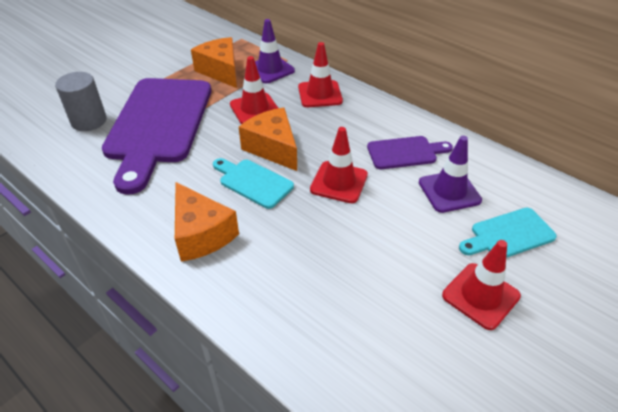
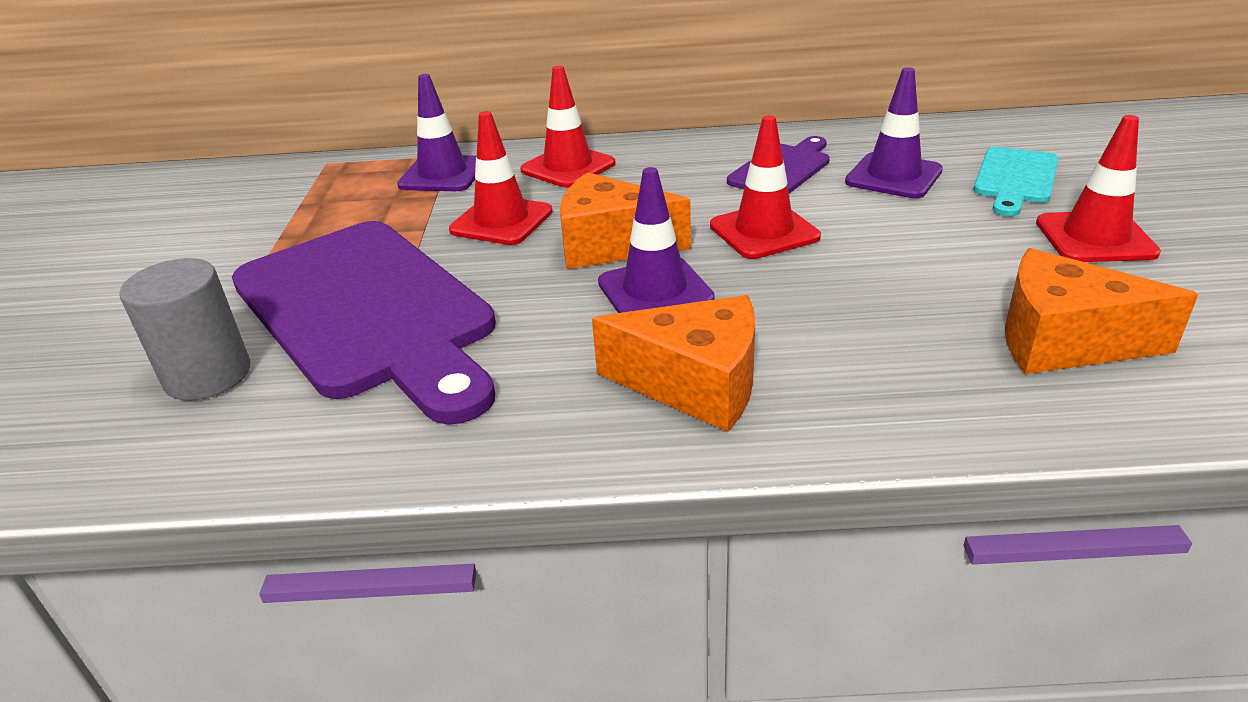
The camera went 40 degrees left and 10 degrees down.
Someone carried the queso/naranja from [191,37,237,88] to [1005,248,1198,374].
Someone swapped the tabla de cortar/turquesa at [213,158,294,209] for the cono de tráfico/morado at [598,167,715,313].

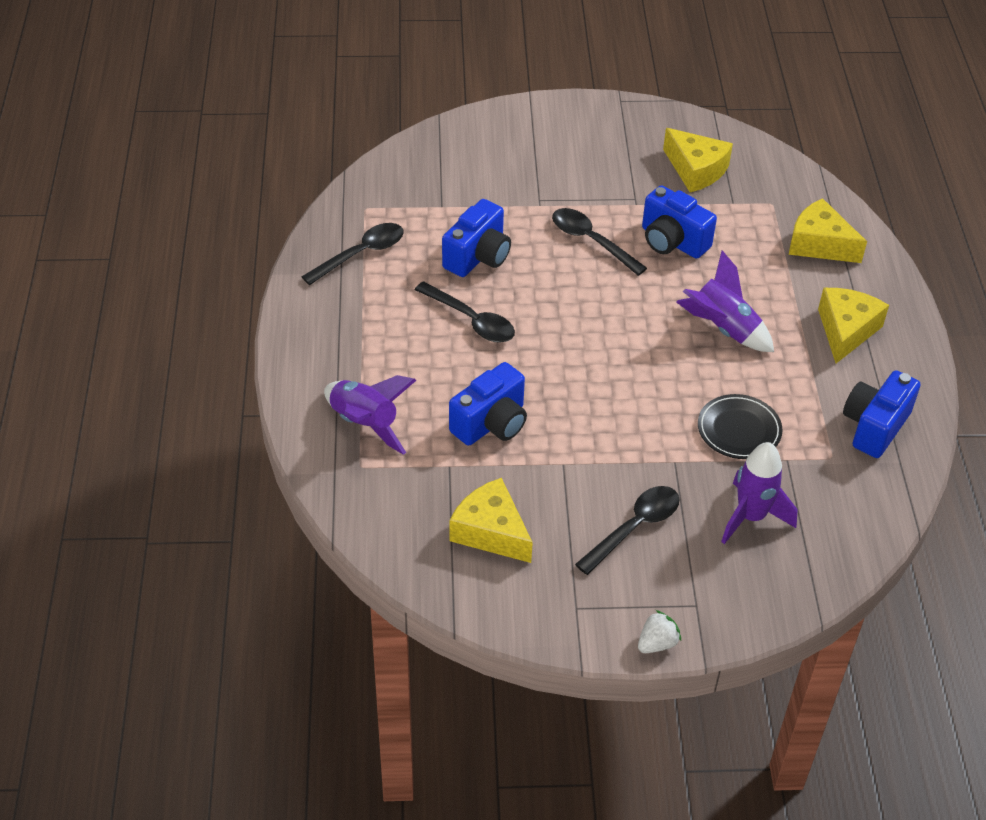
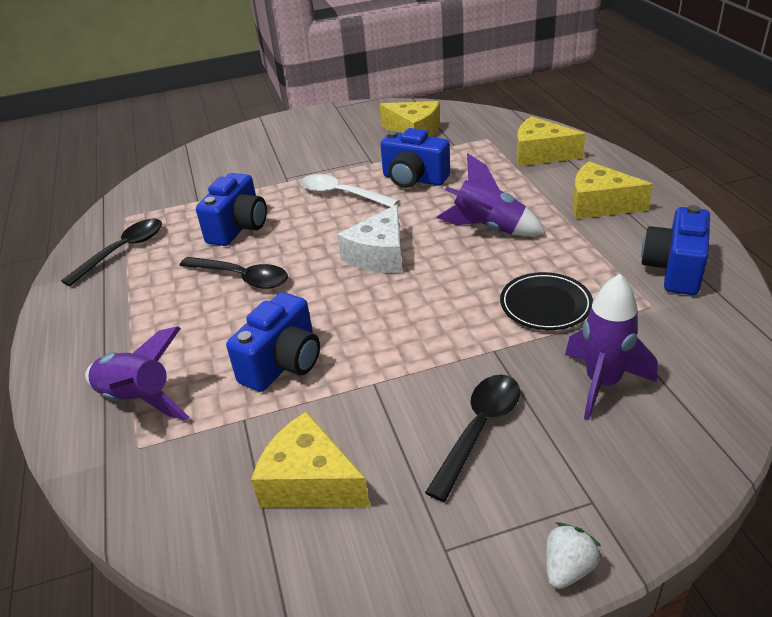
The camera went 10 degrees left and 10 degrees down.
Someone put down the queso/blanco at [337,204,402,273].
Someone repainted the cuchara/negro at [552,208,647,276], which became the cuchara/blanco at [300,174,399,207].
Someone rotated the queso/amarillo at [818,288,889,363] by 75 degrees counterclockwise.

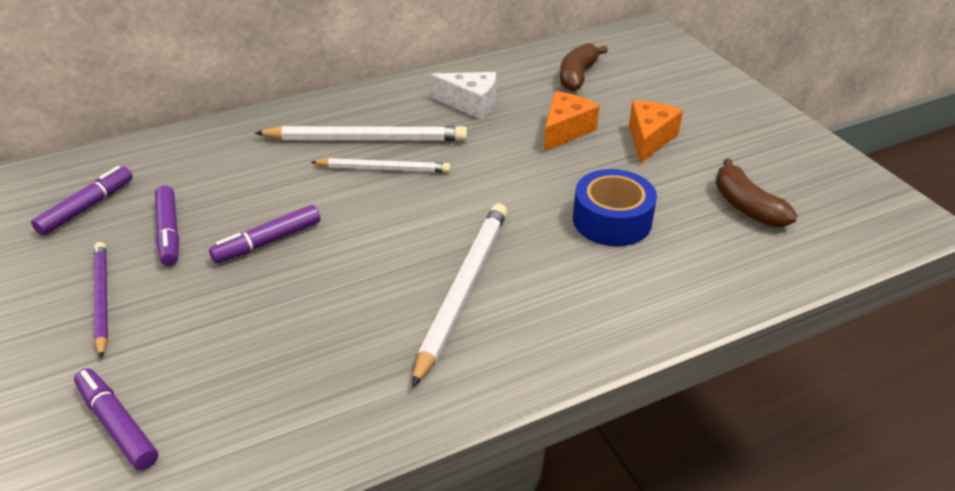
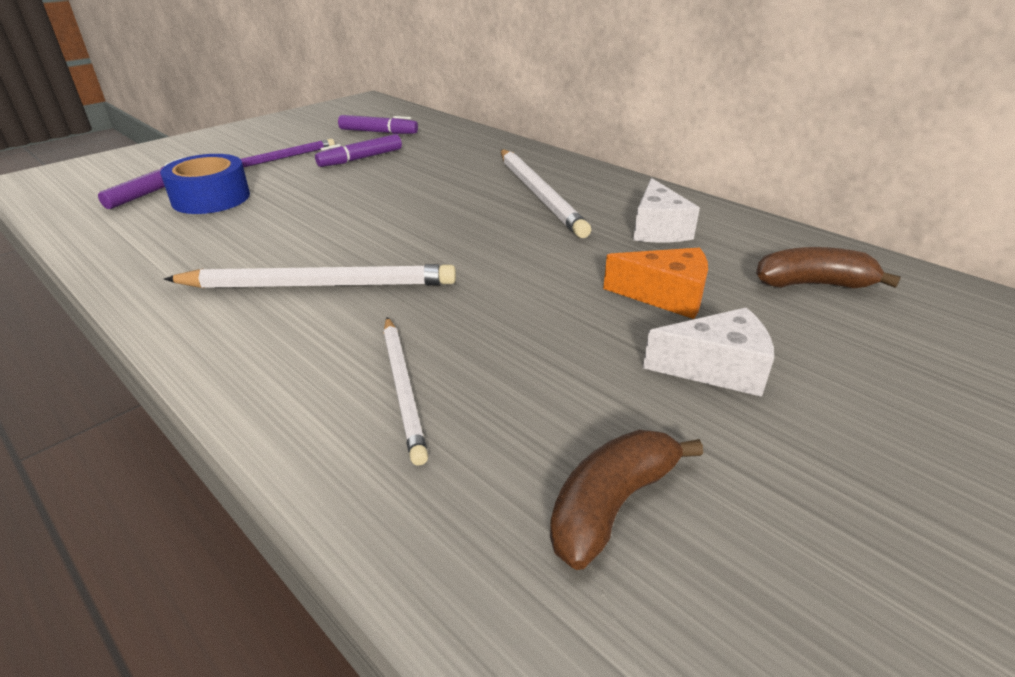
The camera went 70 degrees right and 5 degrees down.
Someone took away the rotulador/morado at [209,205,320,263].
Someone carried the lápiz/blanco from [311,158,451,173] to [384,317,428,465].
Someone carried the cinta adhesiva/azul from [573,169,657,246] to [160,154,250,214].
Someone repainted the queso/naranja at [629,101,683,164], which became the queso/blanco at [643,307,774,397].

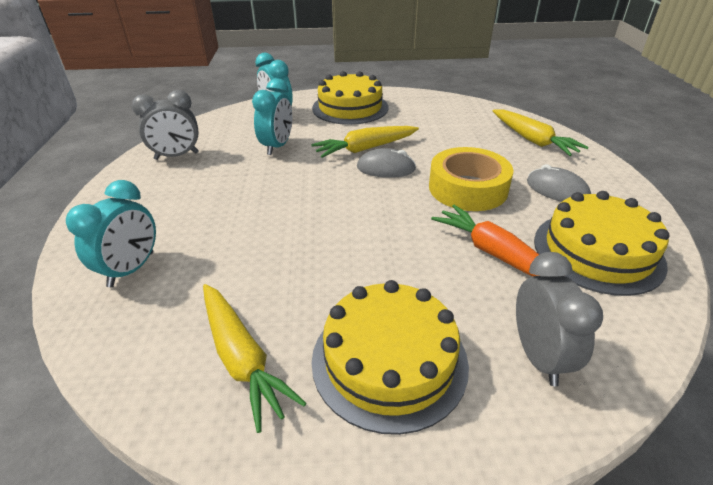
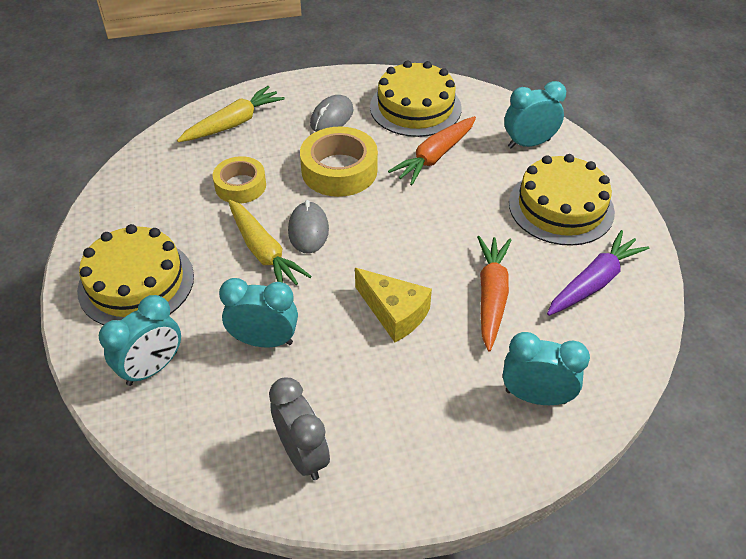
The camera went 100 degrees left and 10 degrees up.
Someone put down the cinta adhesiva/amarillo at [213,156,266,204].
Someone put down the queso/amarillo at [355,268,432,342].
Someone put down the zanahoria/naranja at [477,236,511,352].
Someone repainted the zanahoria/amarillo at [203,284,307,433], which became the zanahoria/morado at [547,230,649,316].
Someone repainted the despertador/gris at [516,252,603,386], which became the despertador/turquesa at [504,81,566,148].

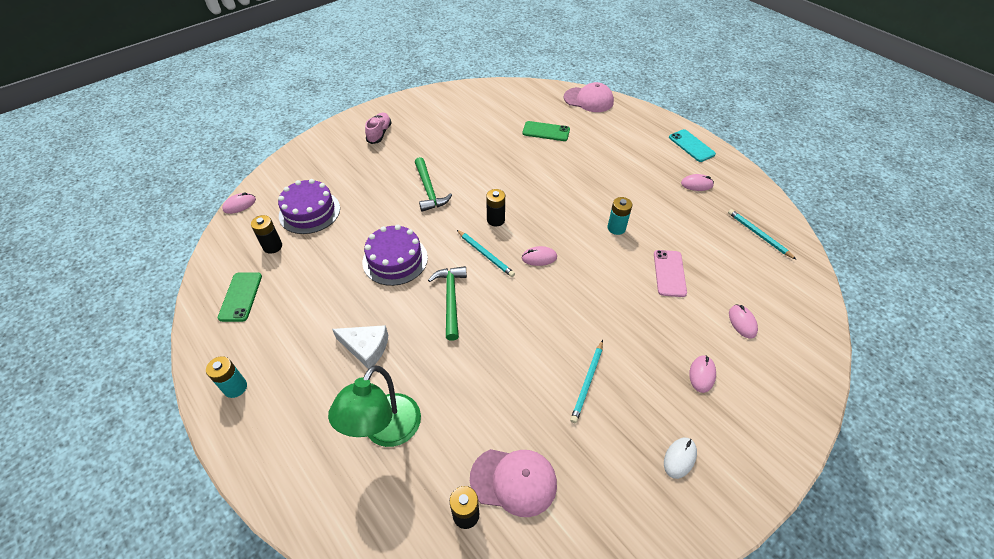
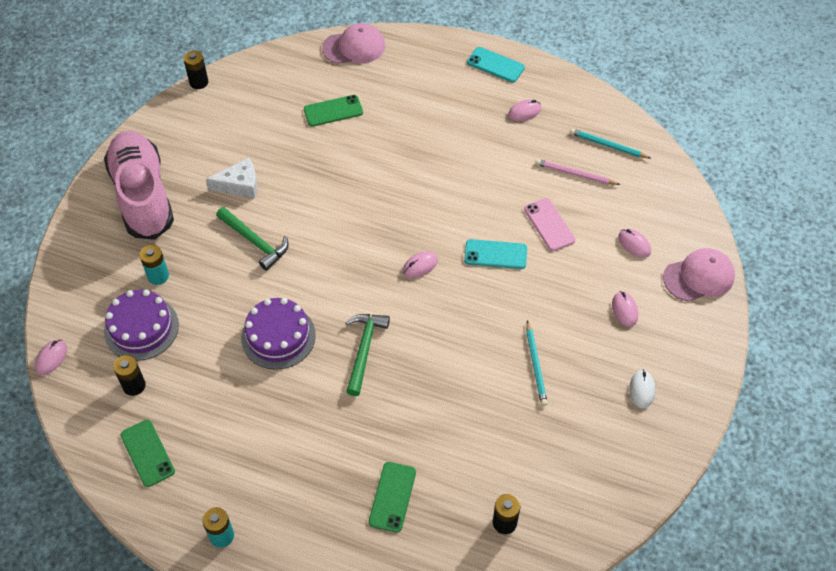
The camera went 30 degrees left and 5 degrees up.
Someone took away the lápiz/turquesa at [457,230,515,277].
Someone put down the móvil/turquesa at [464,239,527,269].
Someone put down the lápiz/rosa at [535,159,621,185].
Someone carried the queso/blanco from [332,325,388,369] to [206,158,257,198].
Someone carried the gorra/rosa from [470,449,557,517] to [663,248,735,302].
Someone carried the pila/negro from [486,189,505,227] to [183,50,208,89].
Someone carried the pila/turquesa from [608,197,632,235] to [140,245,169,285].
Someone swapped the lámpara/verde at [328,365,421,447] for the móvil/verde at [369,462,416,533].
Someone rotated the martillo/verde at [428,266,467,341] by 45 degrees clockwise.
Someone scaled the zapato/rosa at [365,113,391,144] by 2.30.

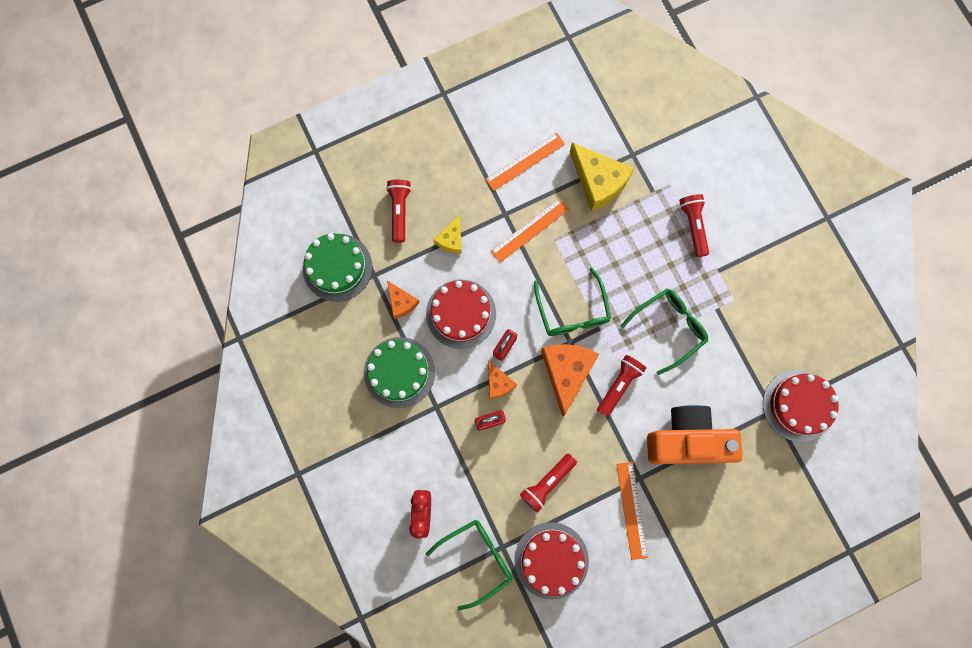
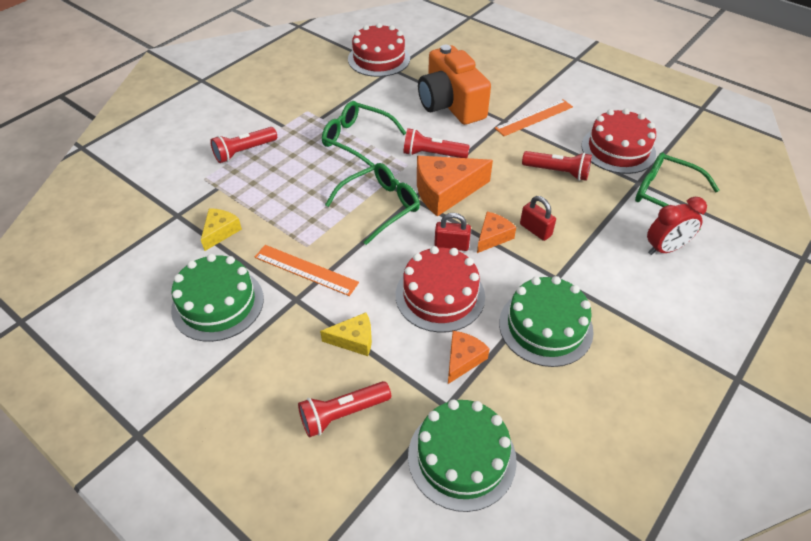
The camera went 115 degrees left and 30 degrees down.
Someone swapped the regla/naranja at [485,133,565,191] for the tarta/verde at [171,254,264,342].
Someone scaled the queso/amarillo at [570,142,634,211] by 0.54.

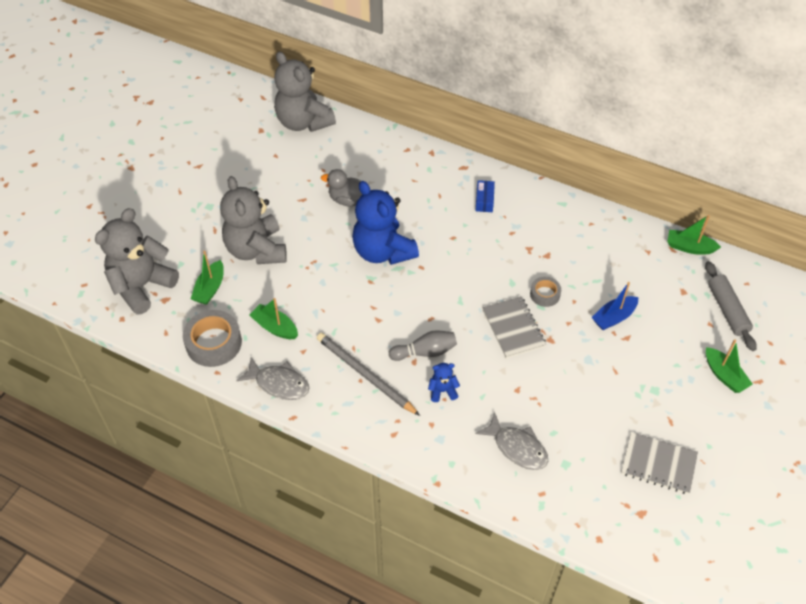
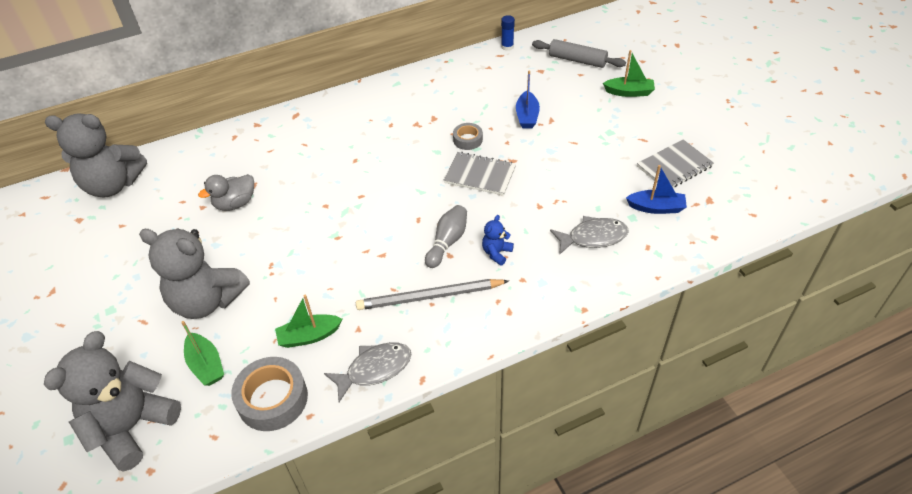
The camera went 50 degrees left and 5 degrees down.
Someone took away the osito/azul at [352,181,419,265].
Someone took away the caja/azul at [476,180,495,212].
Someone put down the barco/azul at [626,165,687,214].
Someone swapped the barco/verde at [667,215,721,255] for the barra de pegamento/azul at [501,15,515,51].
Someone rotated the osito/gris at [95,208,179,315] by 45 degrees clockwise.

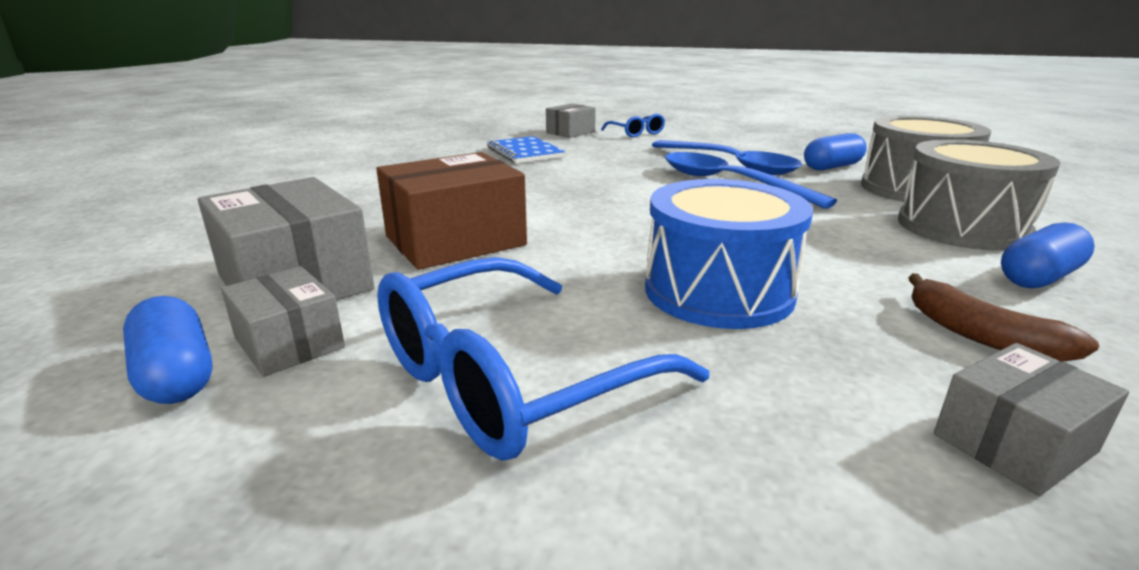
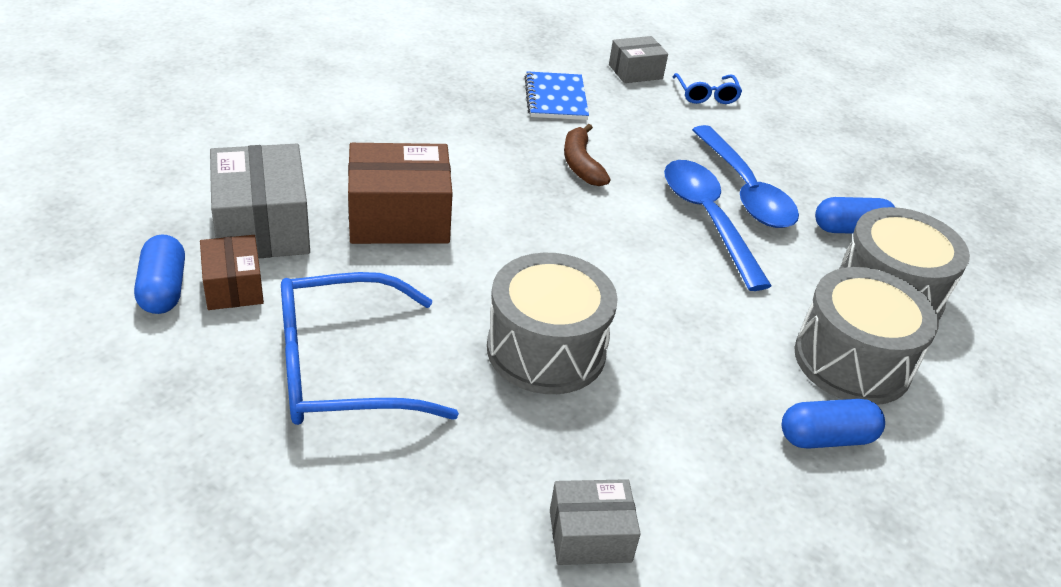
The camera went 20 degrees right and 15 degrees up.
Someone carried the plátano/marrón from [908,273,1099,361] to [564,124,610,186].
Someone repainted the caja/gris at [221,266,345,377], which became the caja/marrón at [200,235,264,310].
Someone repainted the tambor/azul at [645,179,813,329], which became the tambor/gris at [487,253,618,394].

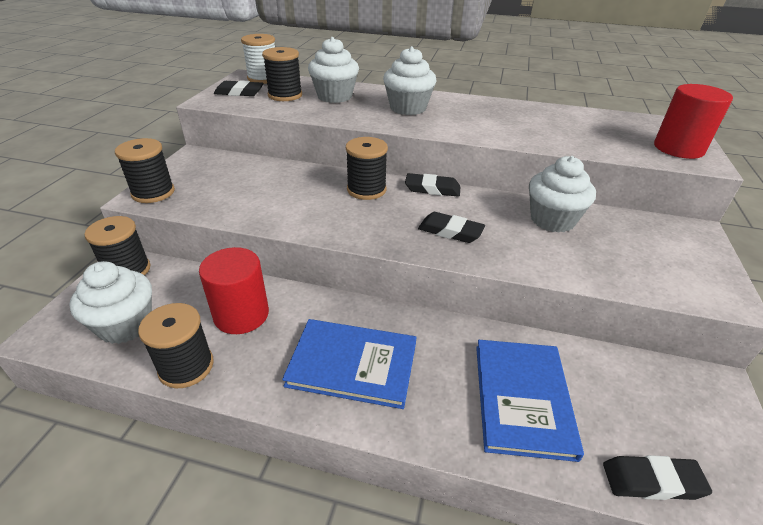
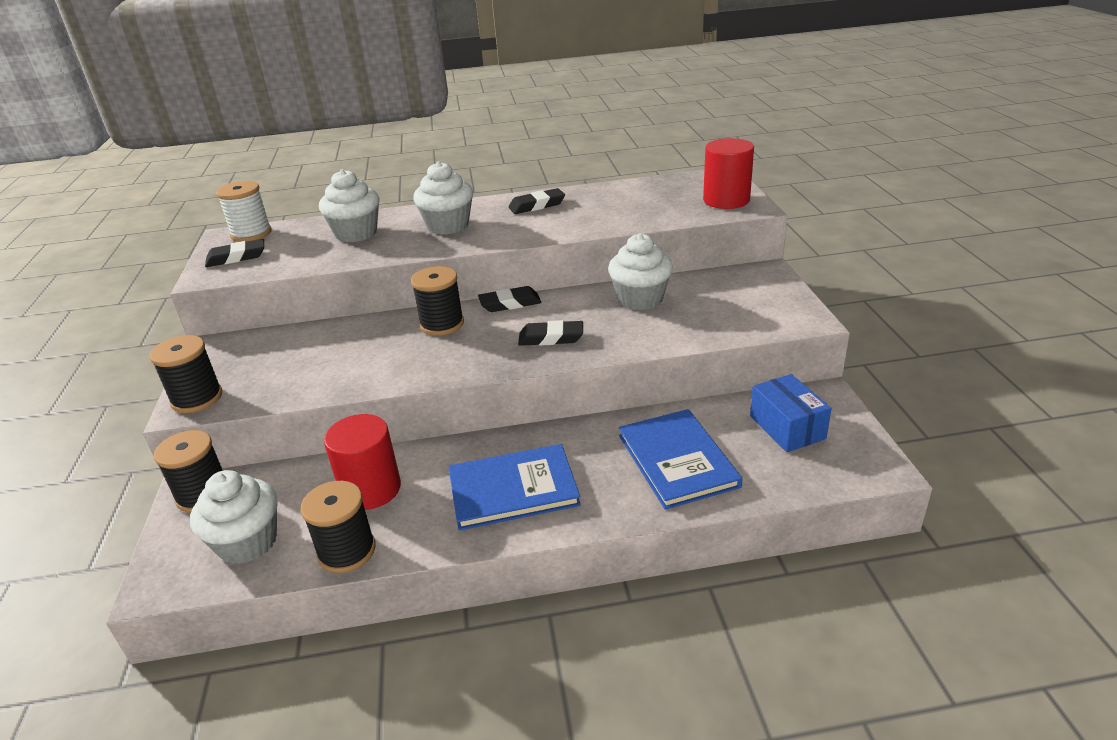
The camera went 20 degrees left and 5 degrees down.
Someone took away the carrete/negro at [262,47,302,101].
Someone put down the caja/azul at [750,374,832,452].
Someone carried the goma de borrar/negro from [603,455,712,500] to [509,188,565,214].

